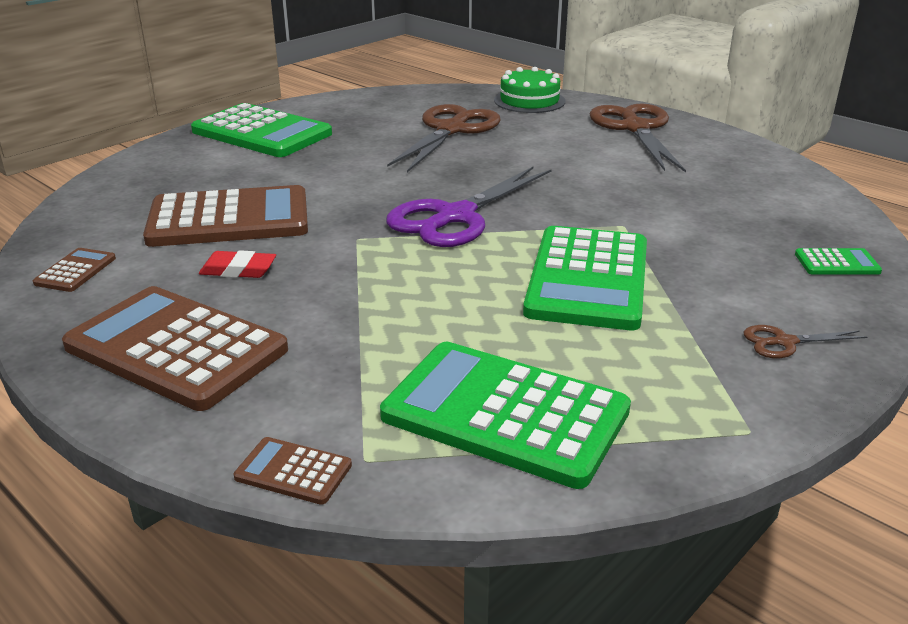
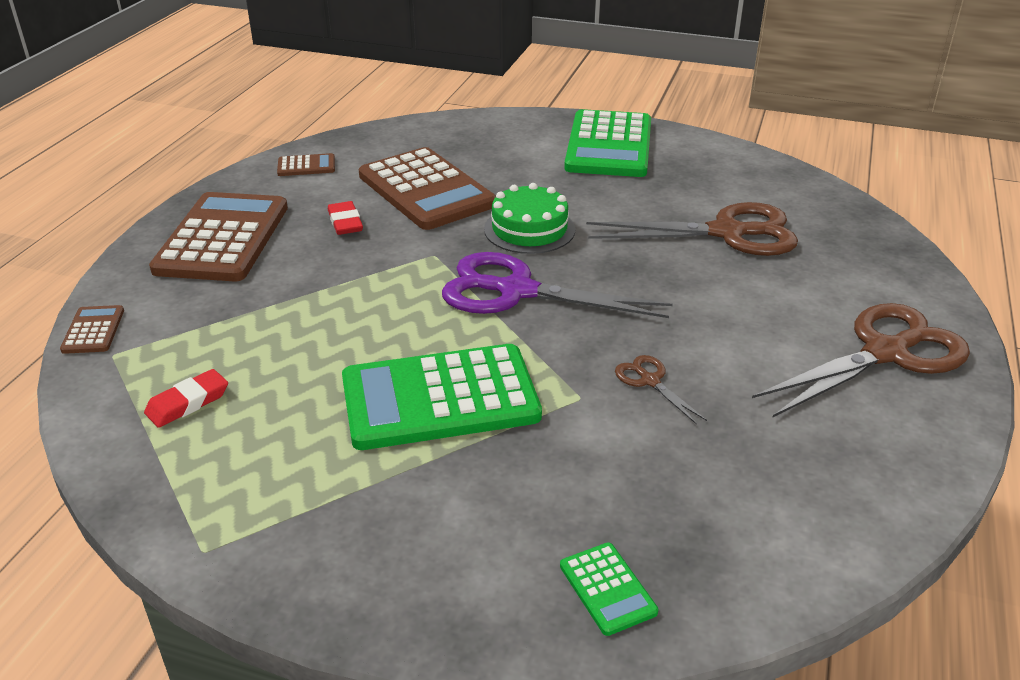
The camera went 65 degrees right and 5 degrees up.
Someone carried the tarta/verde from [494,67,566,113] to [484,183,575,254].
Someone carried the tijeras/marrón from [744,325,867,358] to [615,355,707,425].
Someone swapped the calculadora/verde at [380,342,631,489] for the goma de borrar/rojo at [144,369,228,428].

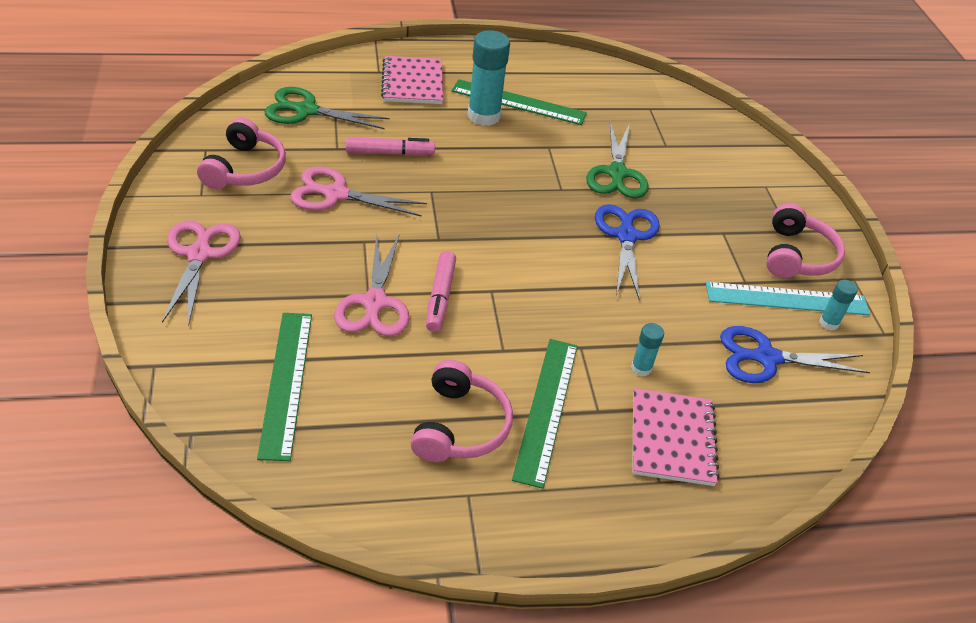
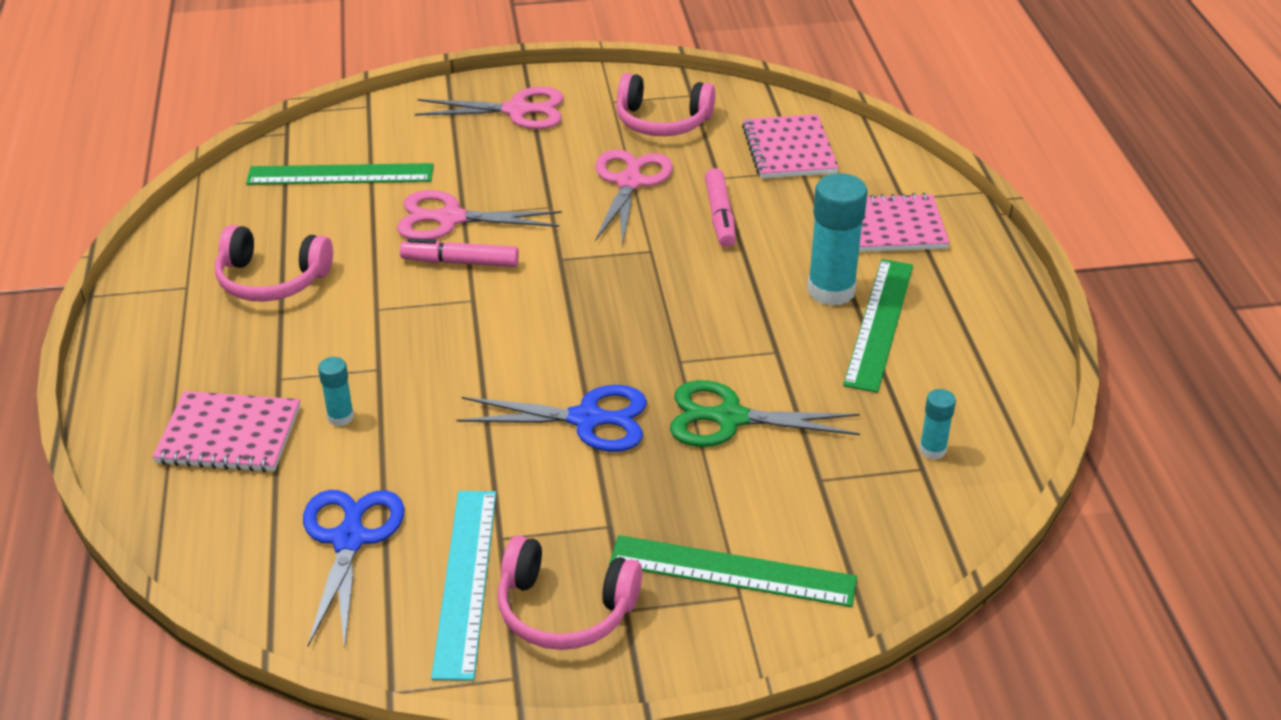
The camera went 95 degrees right and 5 degrees down.
Someone carried the regla/verde from [512,339,578,489] to [609,535,857,607].
Someone carried the barra de pegamento/turquesa from [819,280,858,330] to [919,389,956,460].
Someone swapped the tijeras/verde at [264,87,390,129] for the cuaderno/rosa at [742,114,839,179].

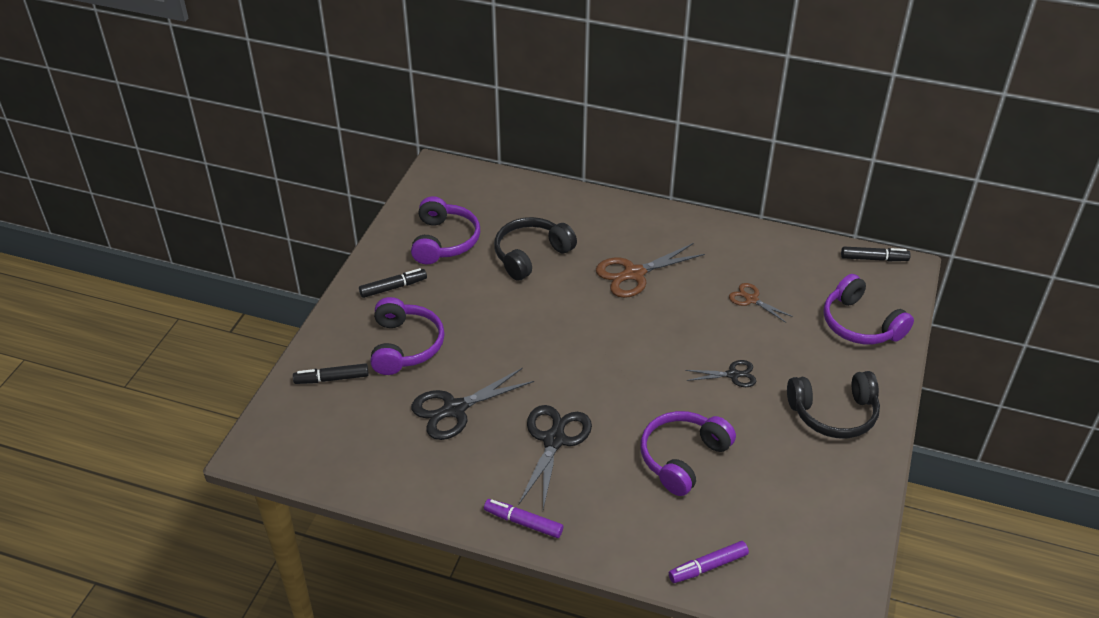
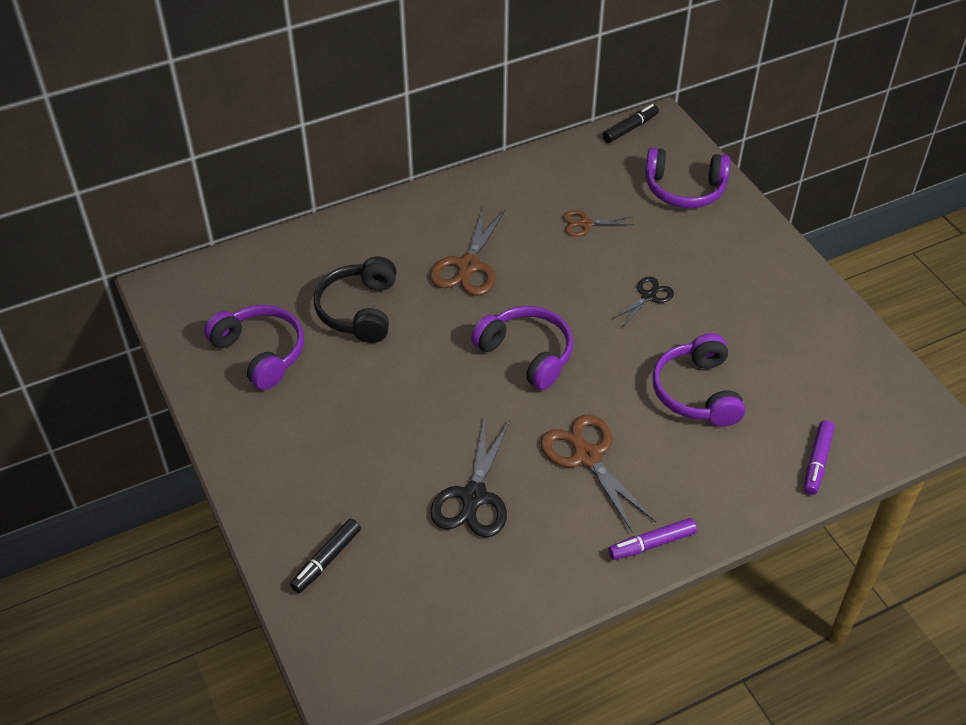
The camera went 45 degrees left and 5 degrees up.
Someone took away the rotulador/negro at [359,268,427,298].
Someone took away the auriculares/negro at [787,371,880,438].
Someone carried the auriculares/morado from [371,297,445,375] to [471,306,573,390].
Someone repainted the tijeras/negro at [518,405,592,509], which became the tijeras/marrón at [540,414,656,533].

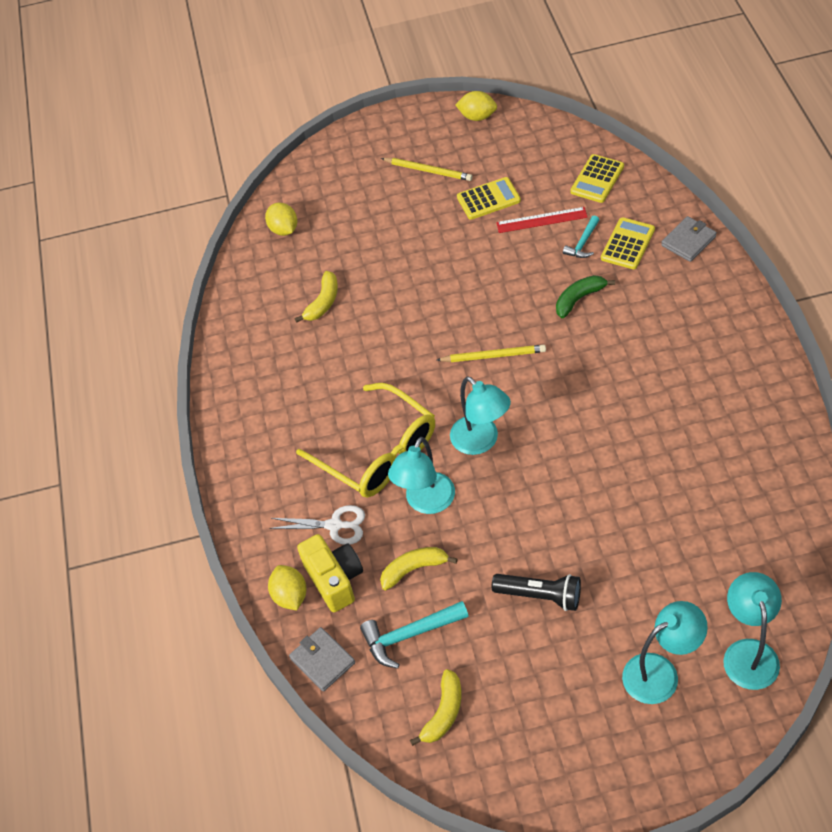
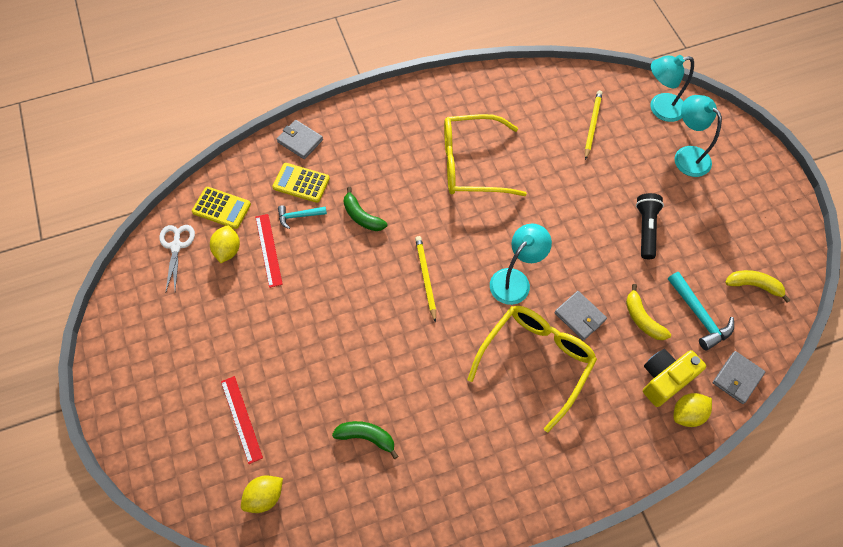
The camera went 105 degrees left and 10 degrees up.
Someone took away the calculadora/amarillo at [457,177,521,220].
Someone put down the regla/rojo at [221,376,263,464].
Someone put down the gafas/amarillo at [444,114,527,196].
Someone carried the tijeras/blanco from [269,505,365,545] to [159,225,195,291].
Someone carried the lápiz/amarillo from [381,158,472,181] to [585,90,602,160].
Someone carried the limón/amarillo from [455,91,497,121] to [210,226,240,263].
Someone swapped the lámpara/turquesa at [388,437,455,514] for the cartera/gris at [554,291,607,341].
Someone repainted the plátano/amarillo at [295,271,338,323], which became the plátano/verde at [332,421,399,459].
Someone rotated the martillo/turquesa at [563,216,599,258] by 150 degrees clockwise.

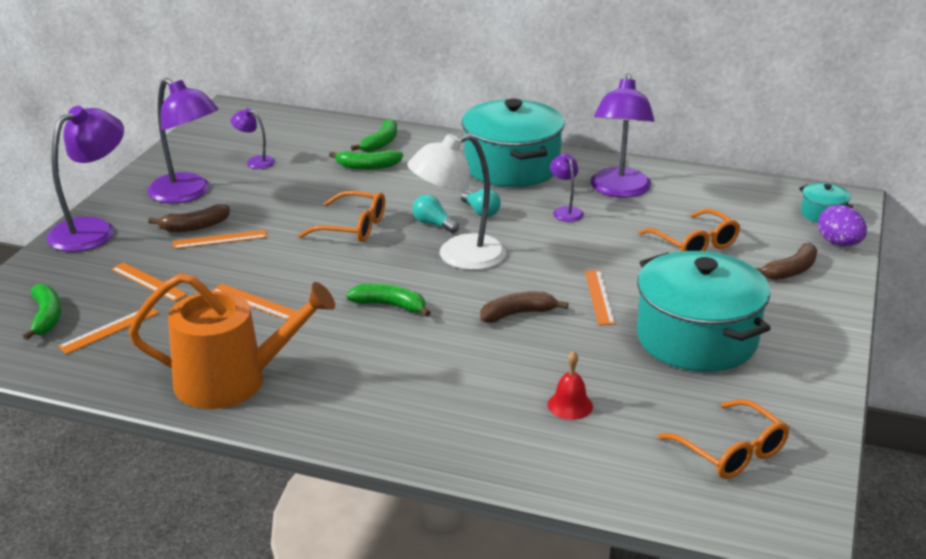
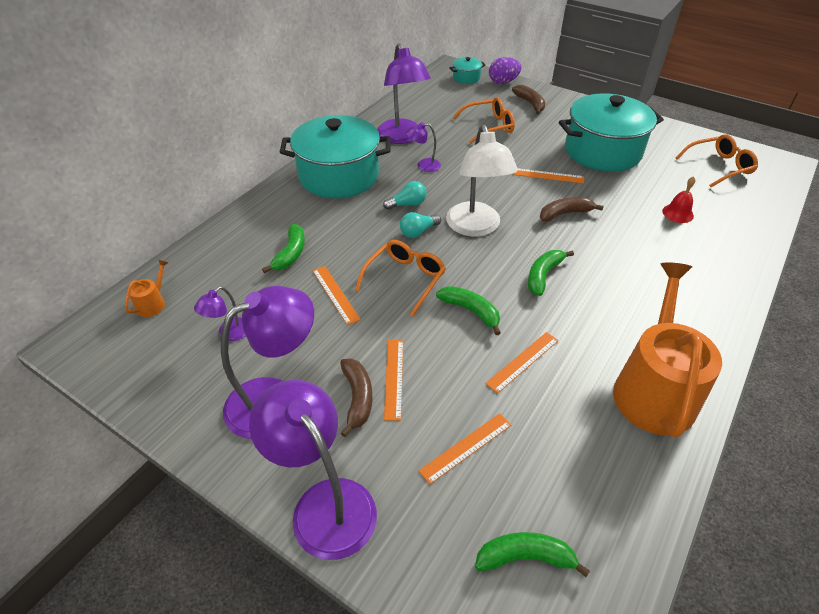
The camera went 75 degrees left and 15 degrees up.
Someone put down the regadera/naranja at [125,259,169,317].
Someone carried the regla/naranja from [58,308,159,354] to [312,266,361,325].
Someone carried the plátano/verde from [351,119,397,152] to [436,286,501,335].
Someone rotated the plátano/marrón at [480,291,568,323] by 75 degrees clockwise.
Someone rotated the lámpara/morado at [591,73,655,198] by 45 degrees clockwise.

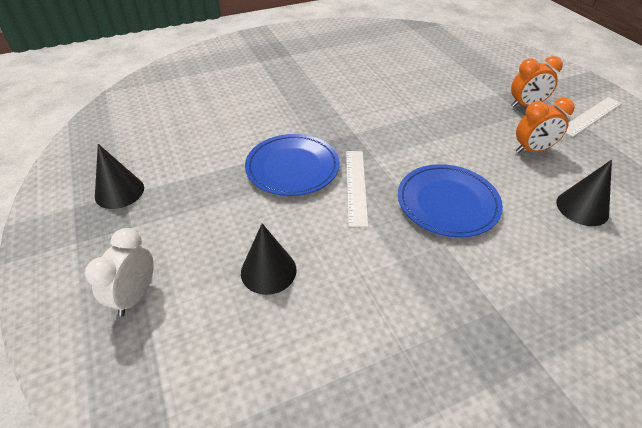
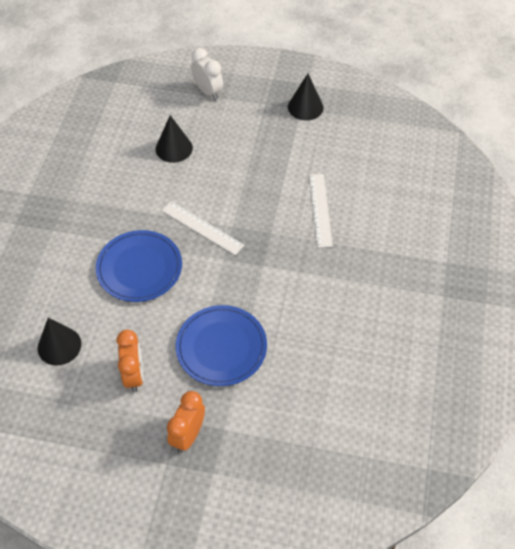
The camera went 125 degrees right and 10 degrees up.
Someone carried the plato/azul from [245,134,340,196] to [176,305,267,386].
Someone carried the regla/blanco from [566,97,622,137] to [309,174,333,248].
Someone rotated the despertador/naranja at [516,98,575,153] by 150 degrees clockwise.

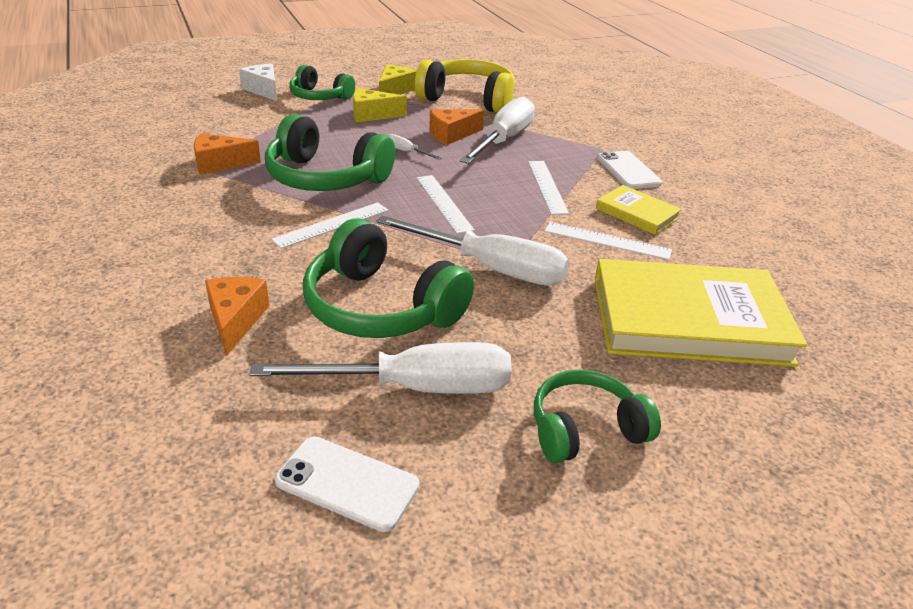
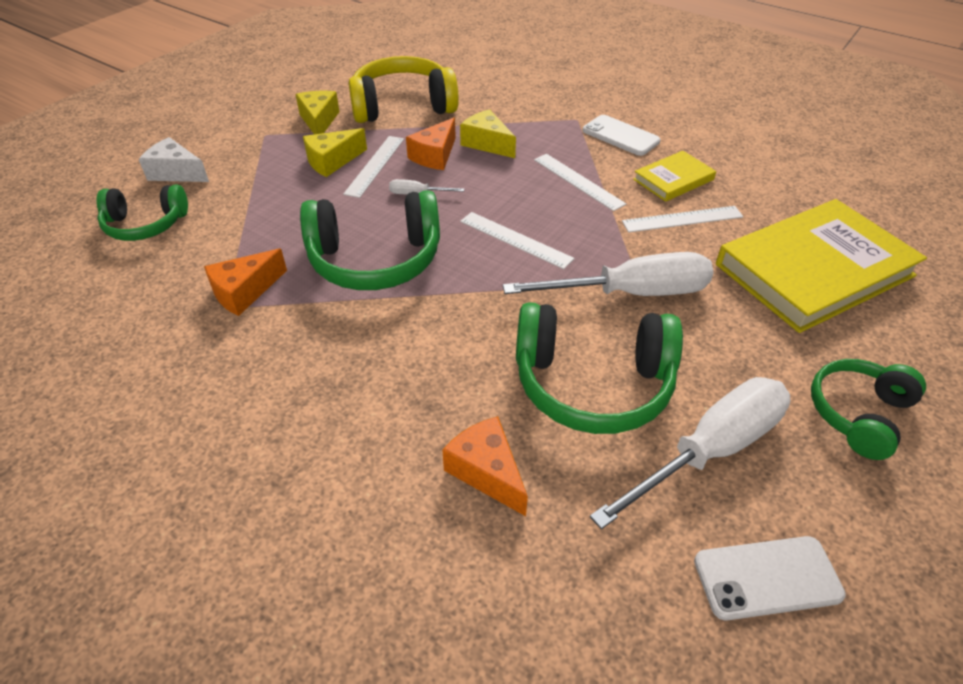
The camera went 30 degrees left and 10 degrees up.
Someone carried the regla/blanco from [271,202,389,249] to [343,136,404,198].
Someone carried the auriculares/verde from [289,65,355,100] to [96,184,188,241].
Someone swapped the destornillador/blanco at [460,97,535,164] for the queso/amarillo at [460,109,516,158].
Someone rotated the libro/amarillo at [596,185,682,235] by 45 degrees counterclockwise.

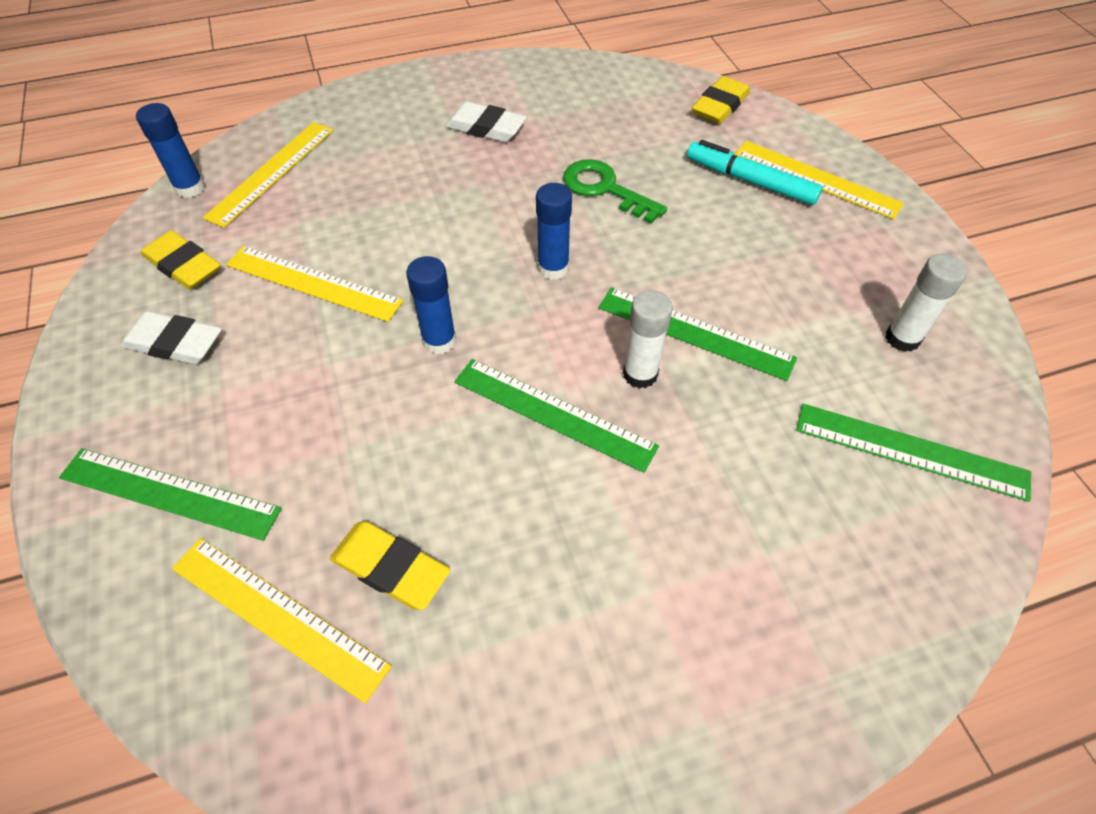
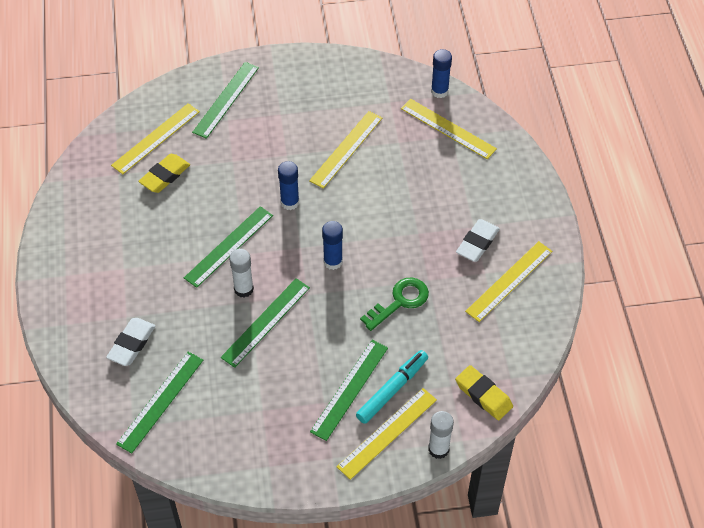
The camera went 100 degrees right and 0 degrees up.
Someone took away the goma de borrar/amarillo at [141,230,221,290].
Someone put down the regla/verde at [310,340,388,441].
Someone put down the regla/amarillo at [465,241,552,322].
Someone carried the goma de borrar/blanco from [121,311,222,364] to [106,318,155,366].
Someone carried the barra de pegamento/blanco from [885,254,967,352] to [428,411,454,459].

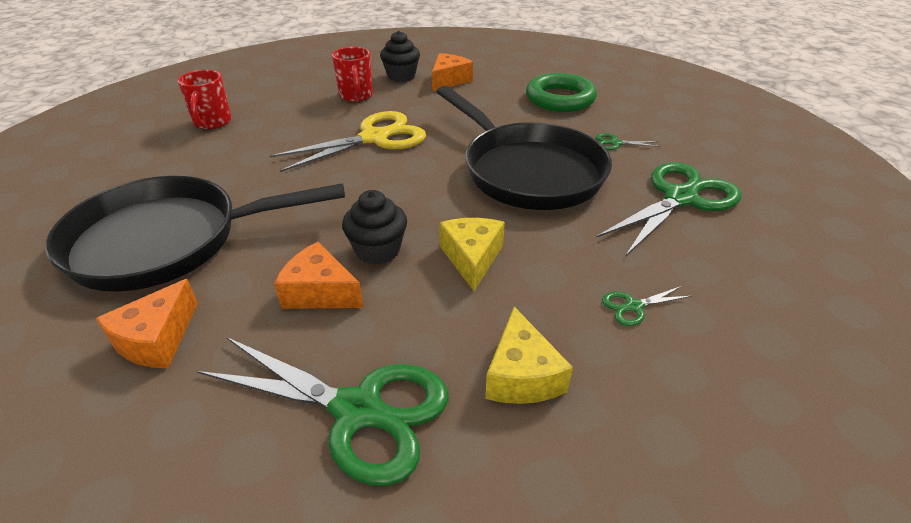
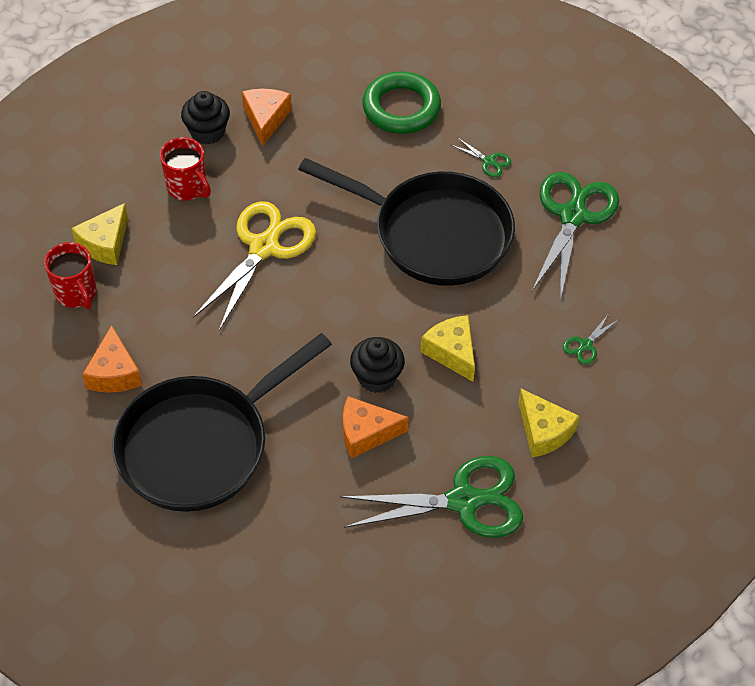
The camera went 30 degrees left and 15 degrees up.
Someone put down the queso/amarillo at [71,203,128,265].
Someone carried the queso/naranja from [96,279,198,368] to [82,325,142,393].
Someone rotated the tijeras/verde at [596,133,661,150] by 120 degrees counterclockwise.

